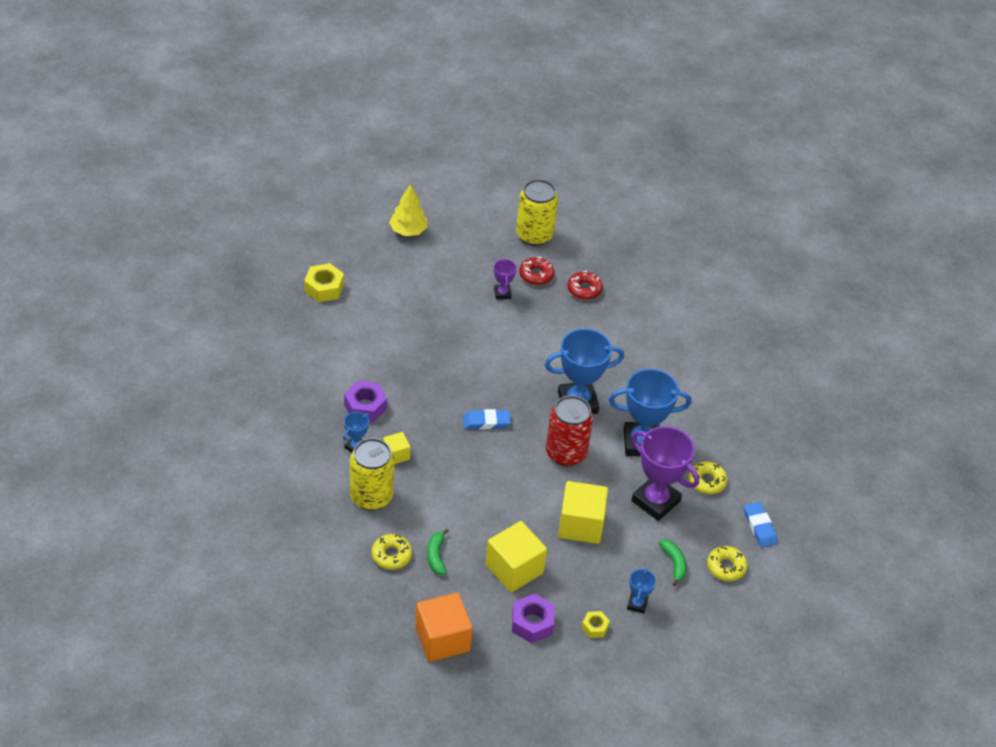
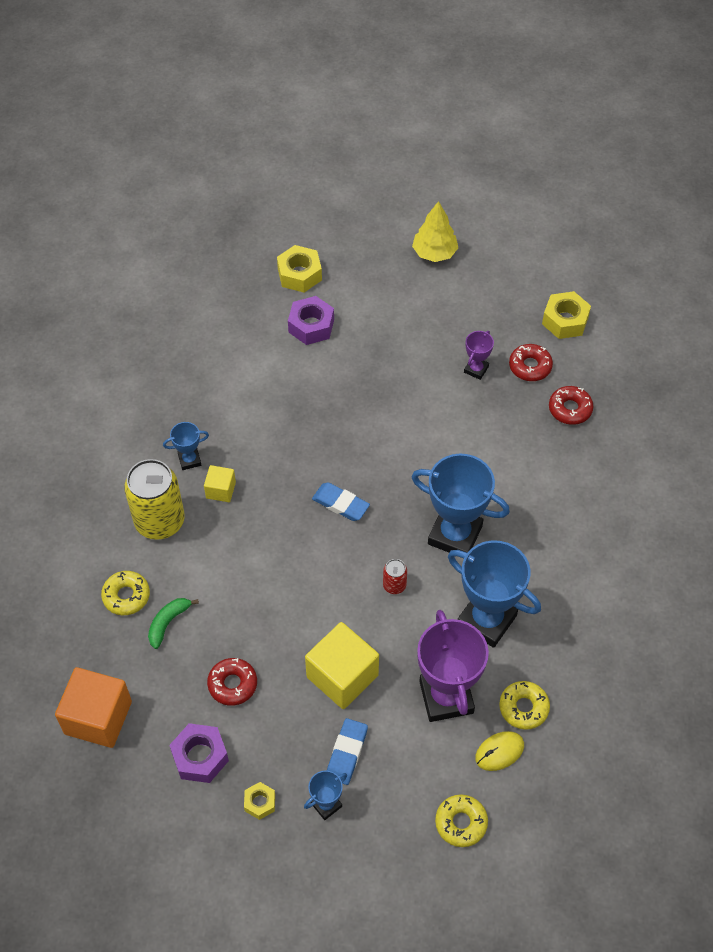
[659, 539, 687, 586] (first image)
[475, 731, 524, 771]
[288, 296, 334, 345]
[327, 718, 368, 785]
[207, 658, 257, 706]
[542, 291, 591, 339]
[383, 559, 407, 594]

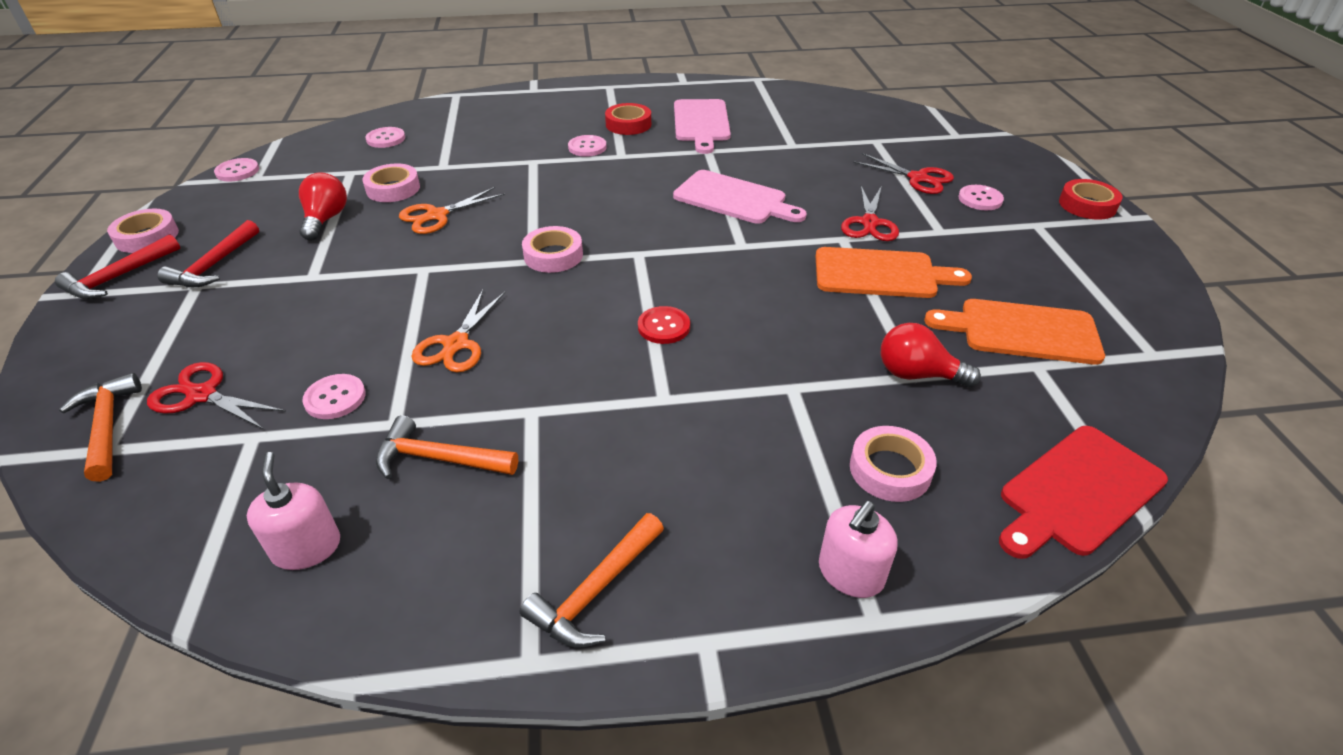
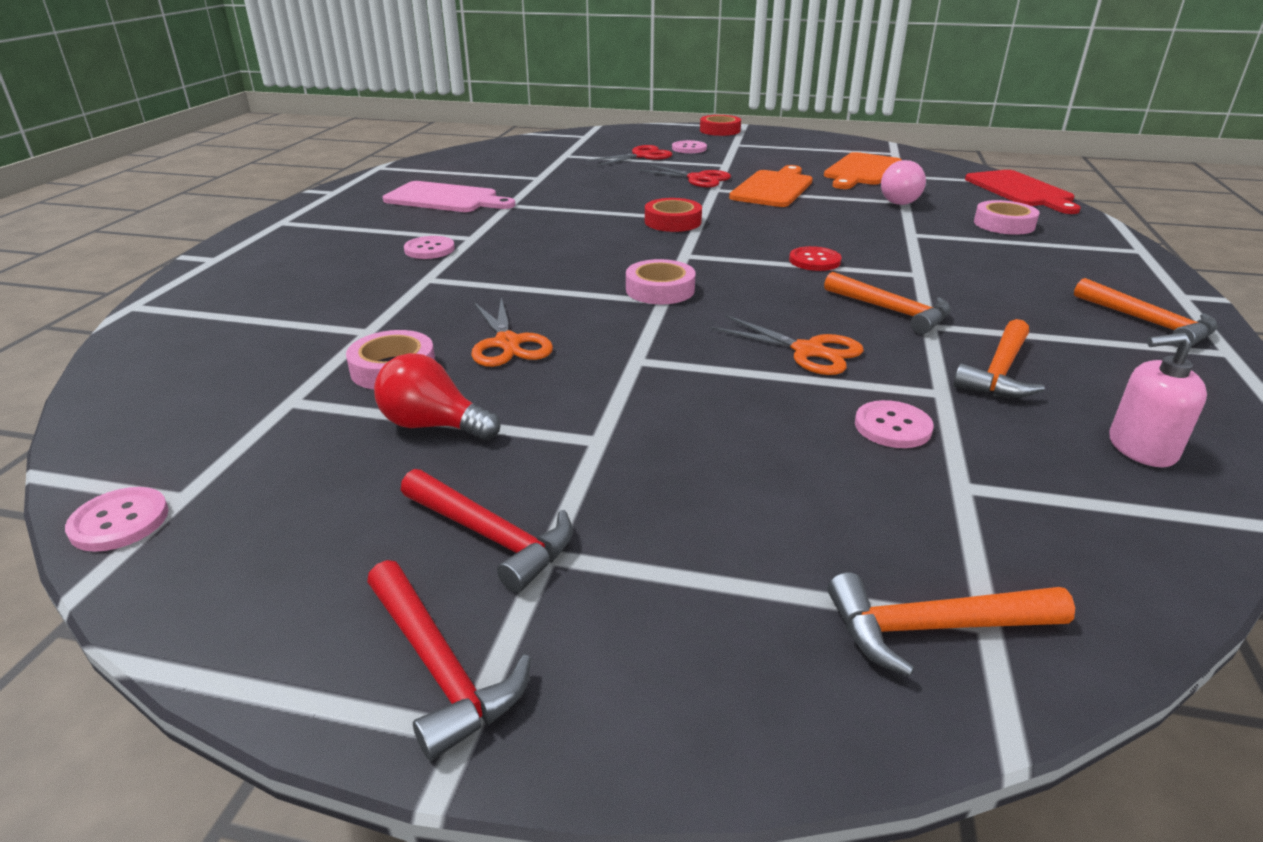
[107, 209, 179, 253] (first image)
[147, 362, 286, 429] (first image)
[365, 127, 405, 148] (first image)
[673, 170, 807, 224] (first image)
[819, 501, 898, 598] (first image)
[824, 272, 951, 335]
[645, 198, 702, 232]
[881, 160, 927, 205]

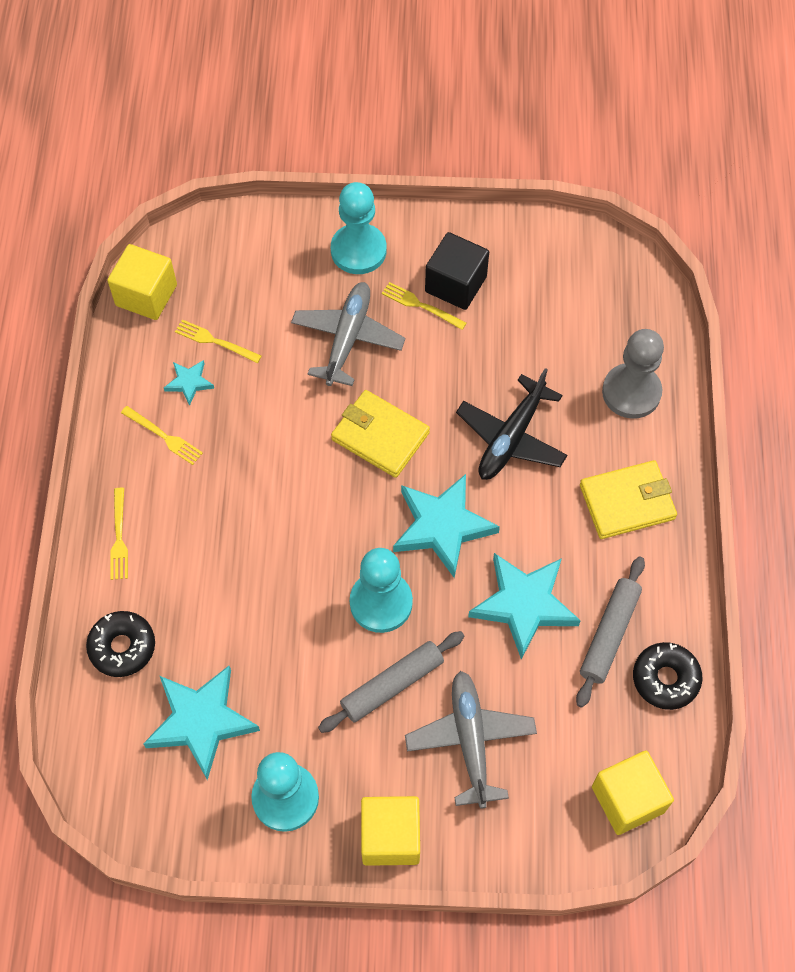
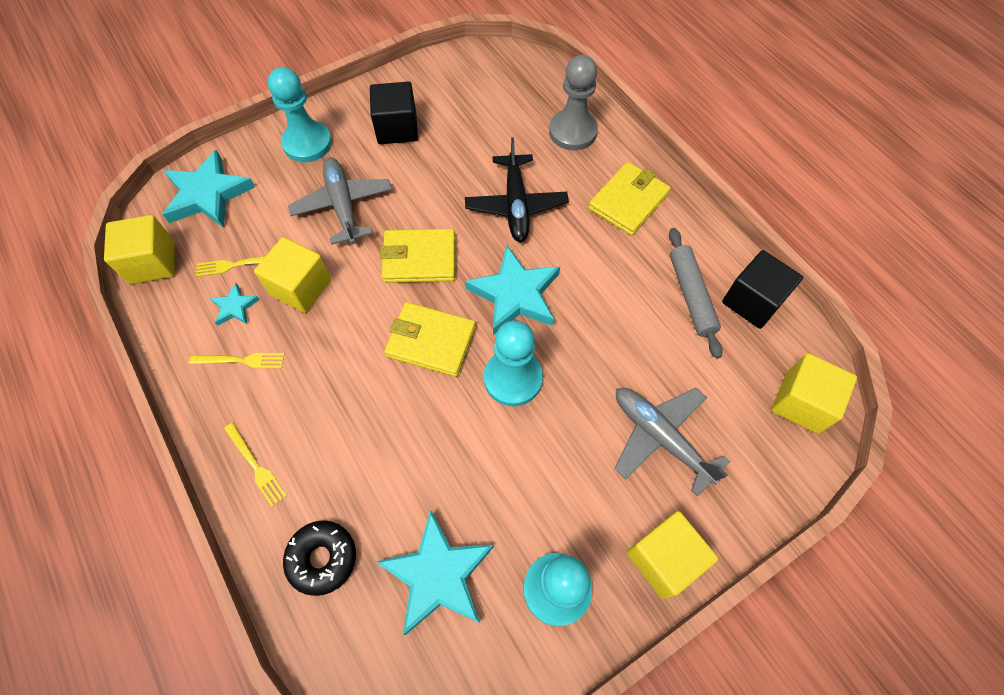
[318, 631, 464, 733] (first image)
[382, 282, 467, 330] (first image)
[254, 237, 331, 313]
[384, 302, 476, 377]
[162, 150, 255, 228]
[722, 250, 803, 329]

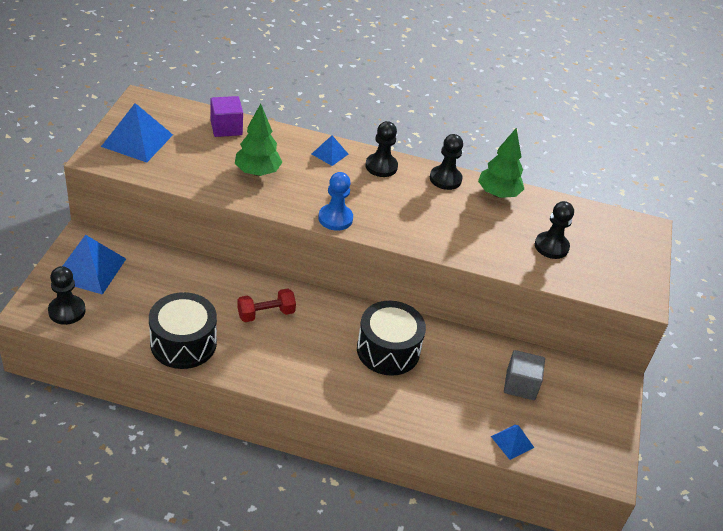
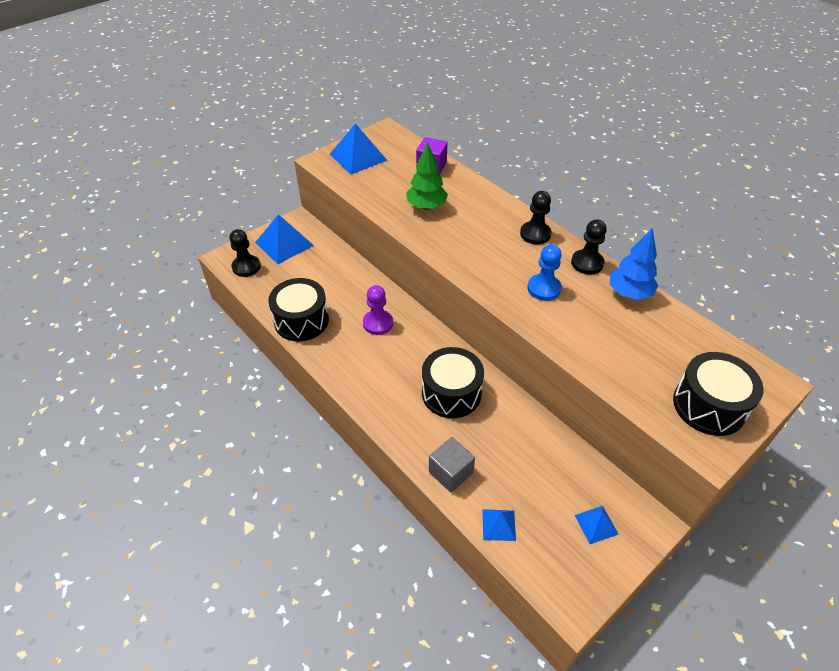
[535, 201, 574, 259] (first image)
[673, 352, 764, 436]
[575, 506, 619, 544]
[527, 245, 562, 301]
[429, 437, 475, 492]
[363, 285, 393, 335]
[610, 228, 658, 300]

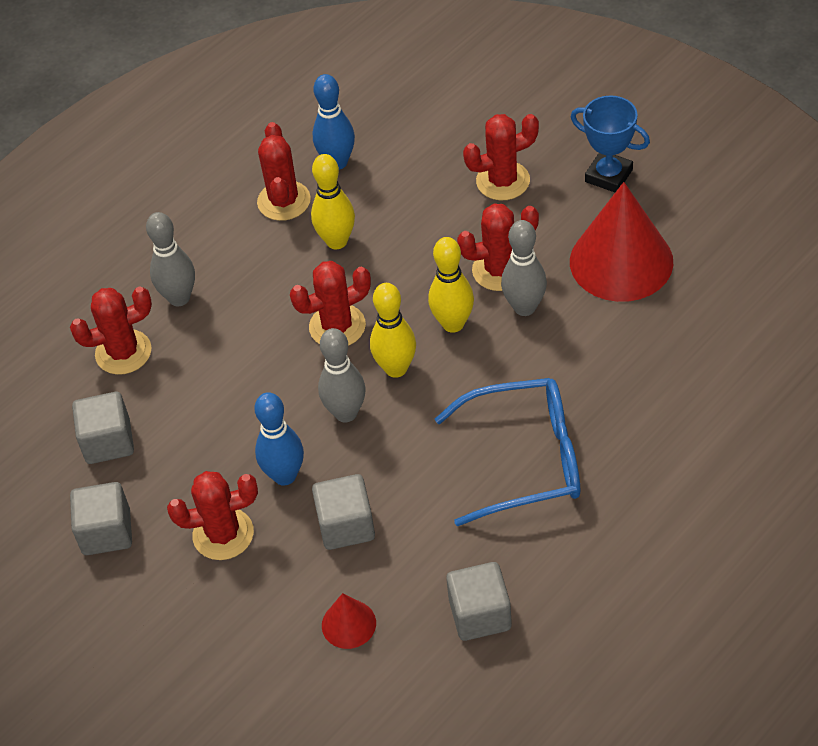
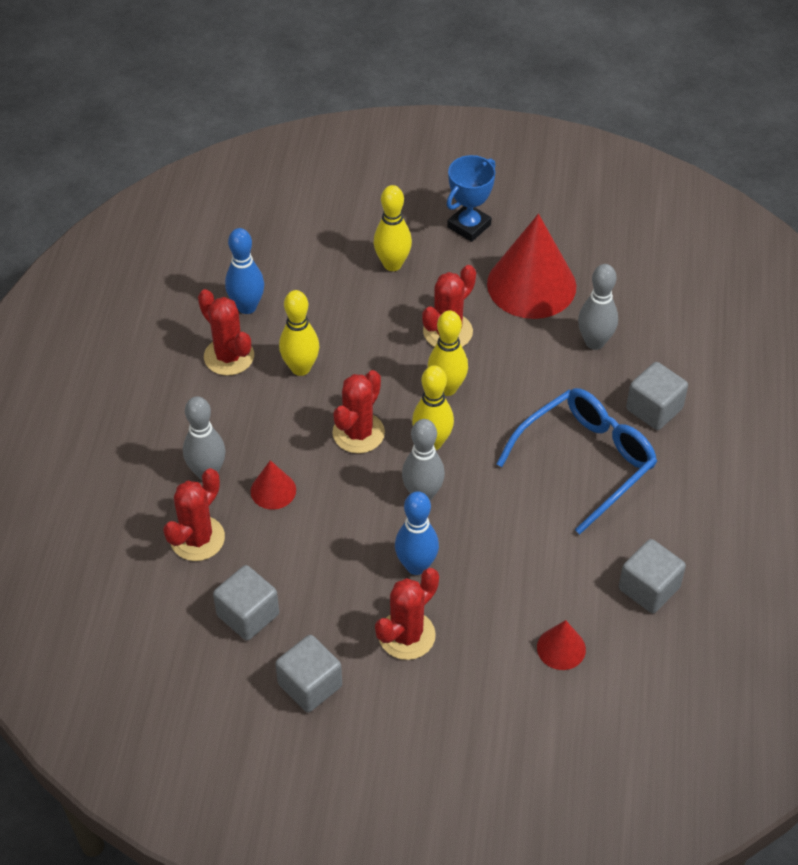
[250, 460, 296, 510]
[626, 362, 688, 430]
[578, 264, 618, 350]
[373, 185, 412, 271]
[447, 155, 495, 242]

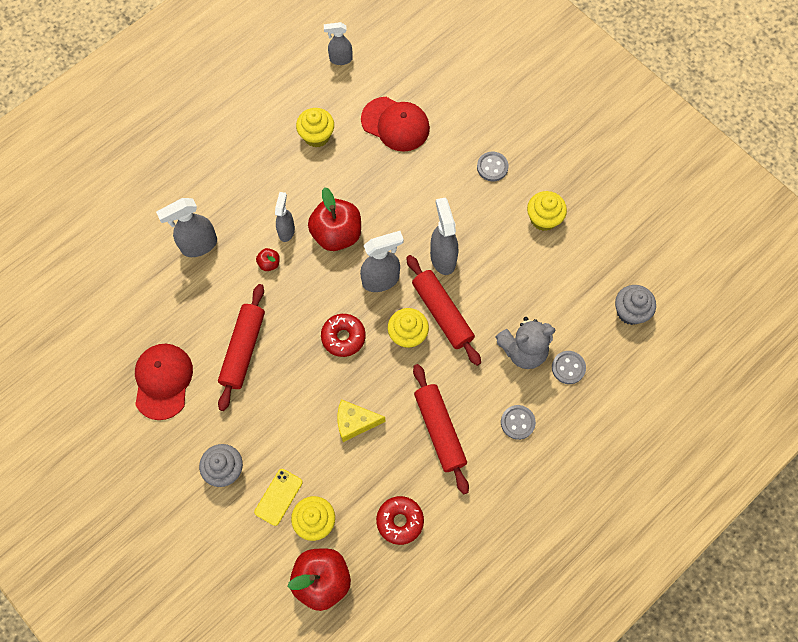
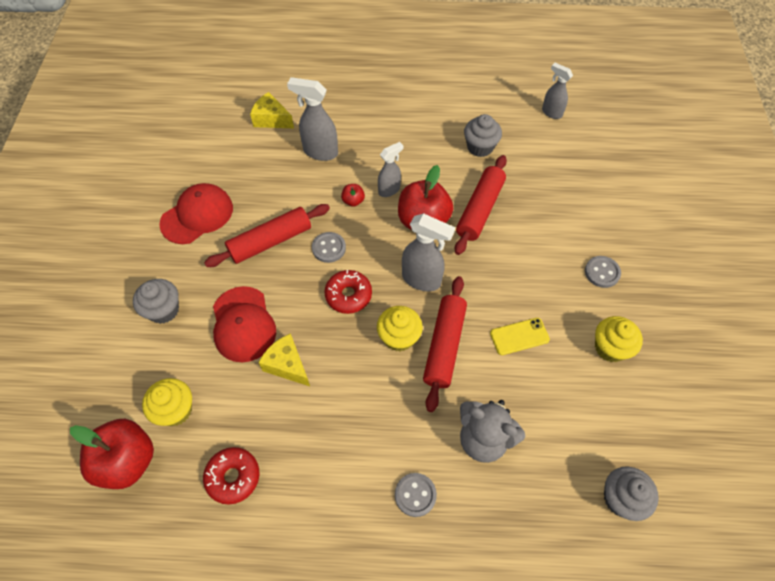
[430, 198, 458, 275] (first image)
[250, 92, 294, 128]
[490, 318, 550, 355]
[213, 286, 276, 362]
[455, 155, 507, 255]
[312, 232, 346, 263]
[464, 114, 502, 157]

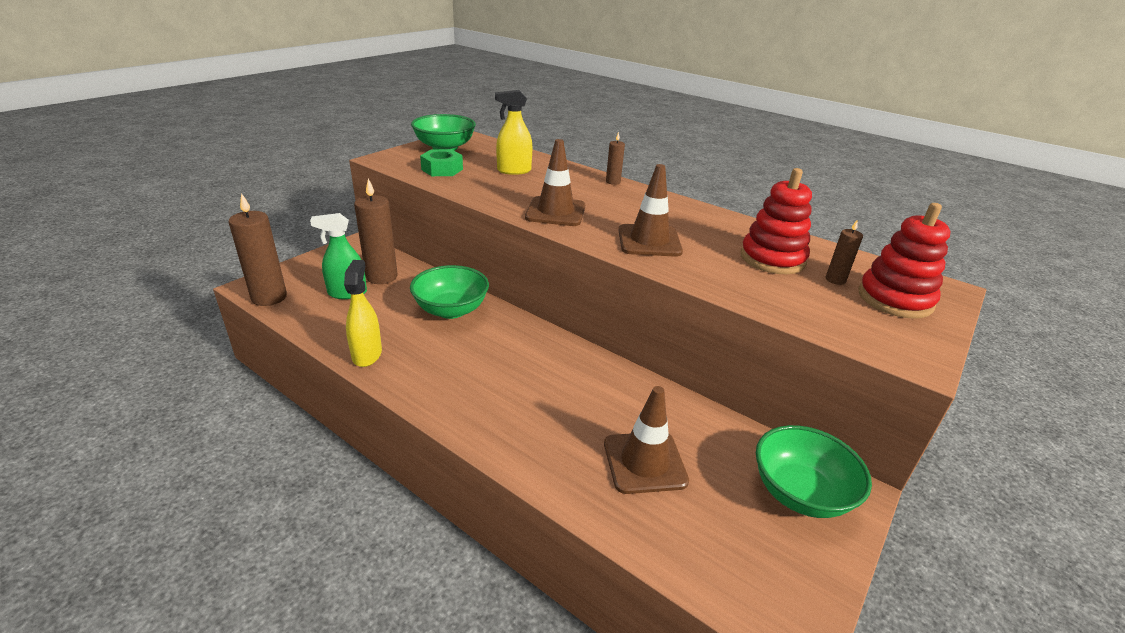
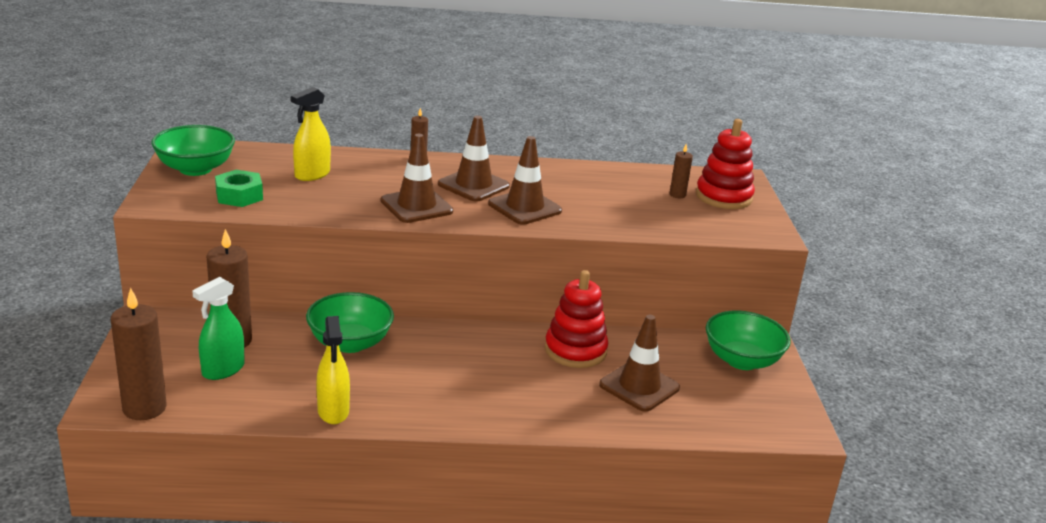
[438, 116, 510, 202]
[545, 270, 608, 368]
[316, 316, 350, 424]

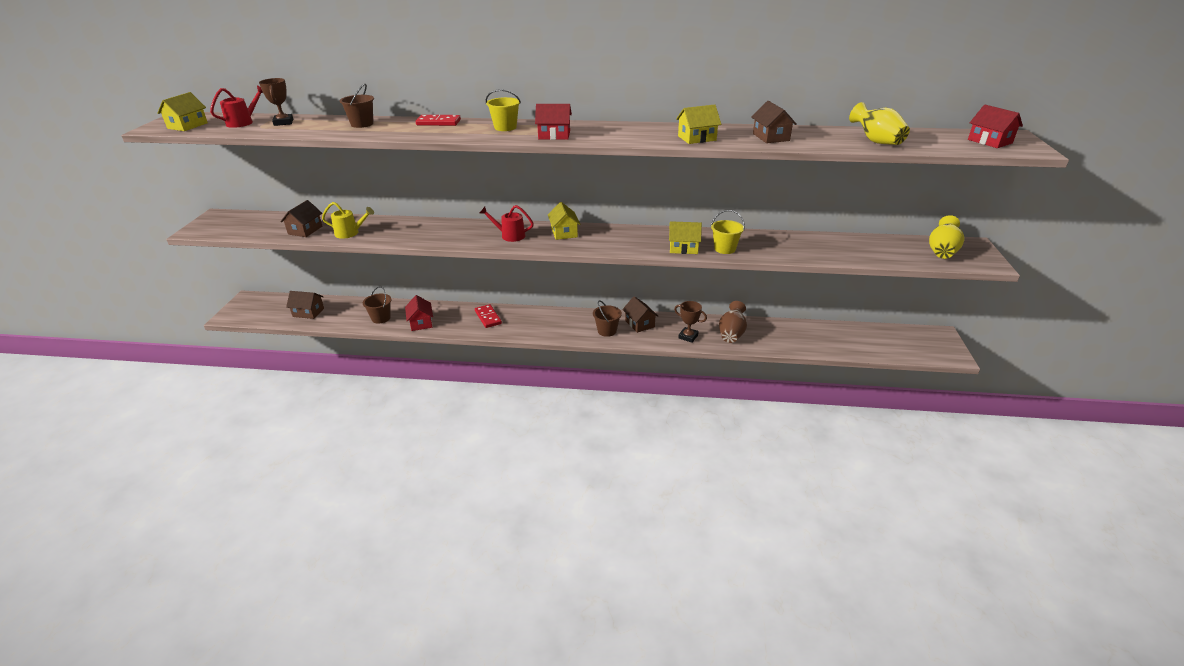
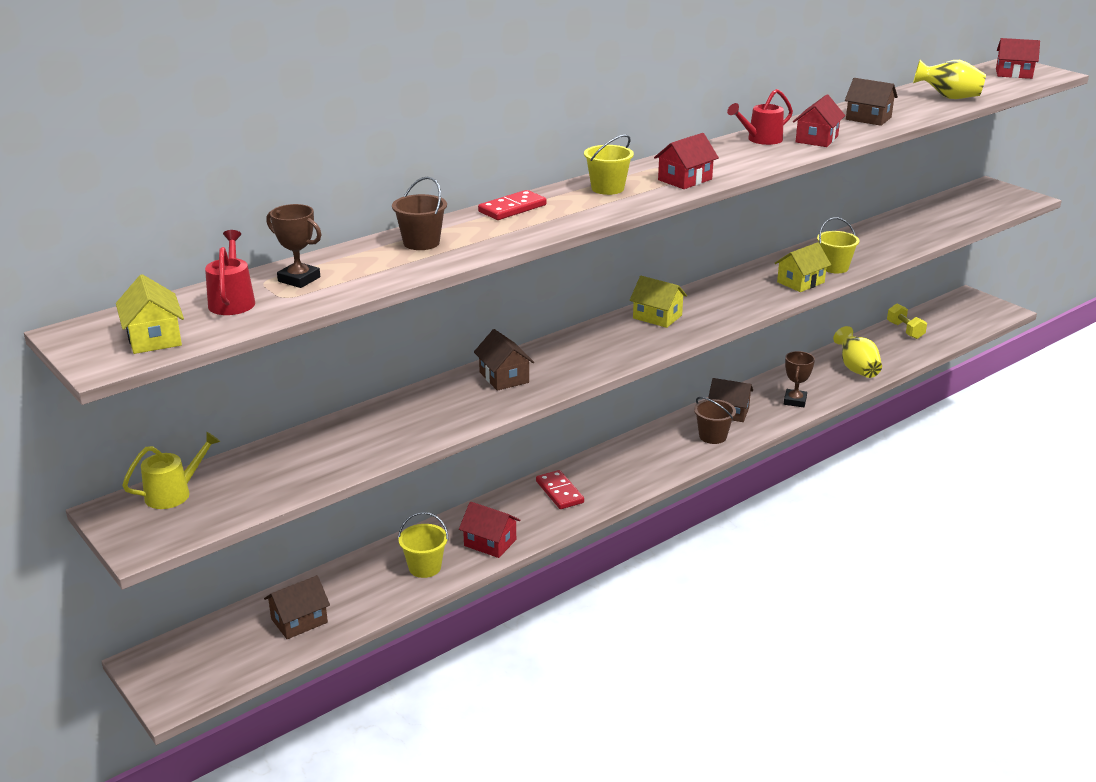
[719, 301, 747, 343] (first image)
[887, 303, 927, 339]
[474, 329, 534, 391]
[122, 432, 220, 509]
[727, 89, 793, 145]
[833, 326, 882, 378]
[398, 512, 449, 578]
[793, 94, 845, 147]
[536, 470, 584, 509]
[784, 351, 815, 407]

